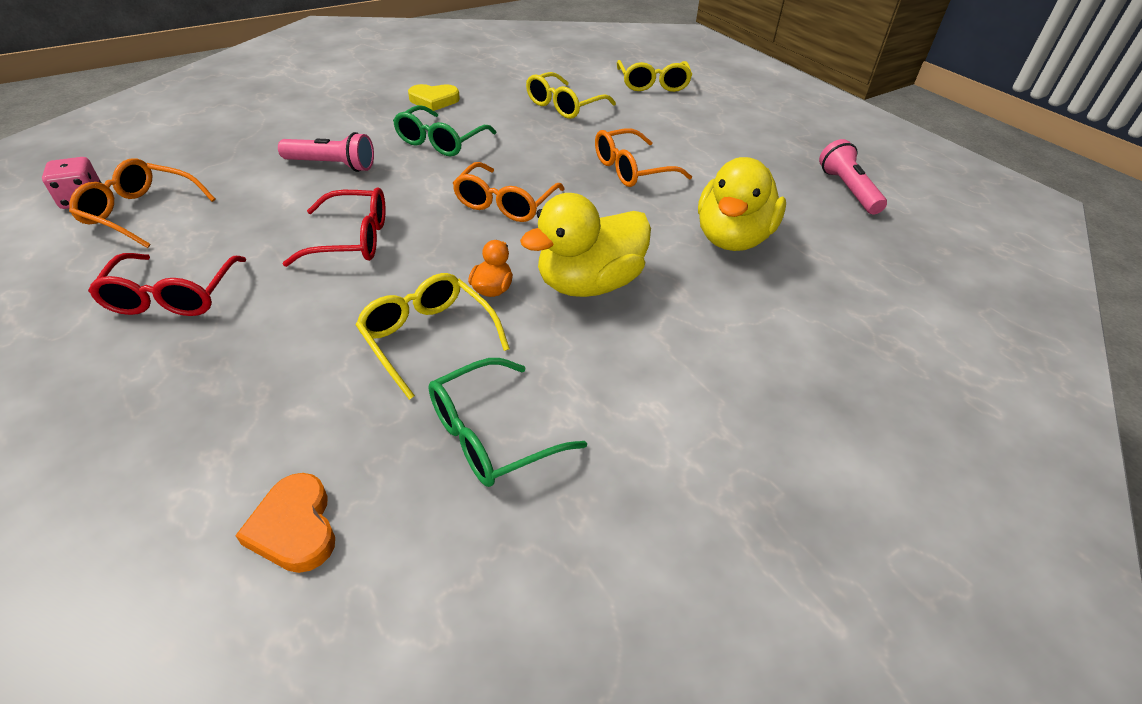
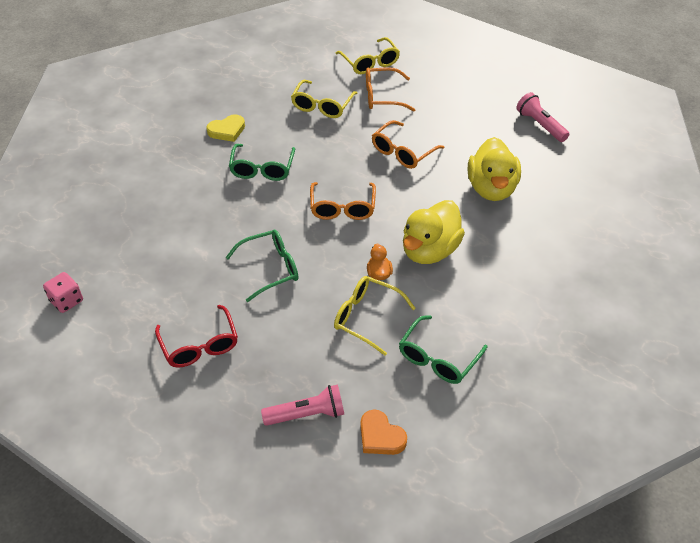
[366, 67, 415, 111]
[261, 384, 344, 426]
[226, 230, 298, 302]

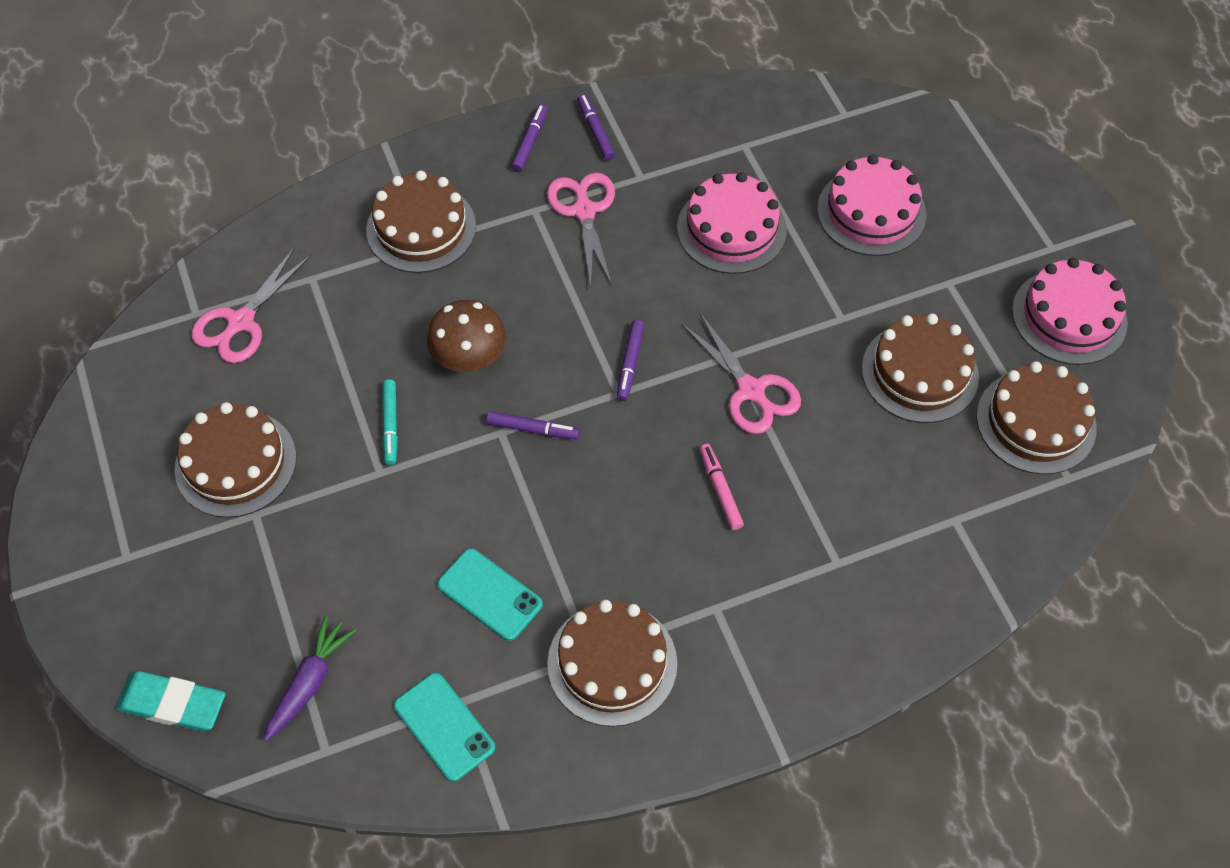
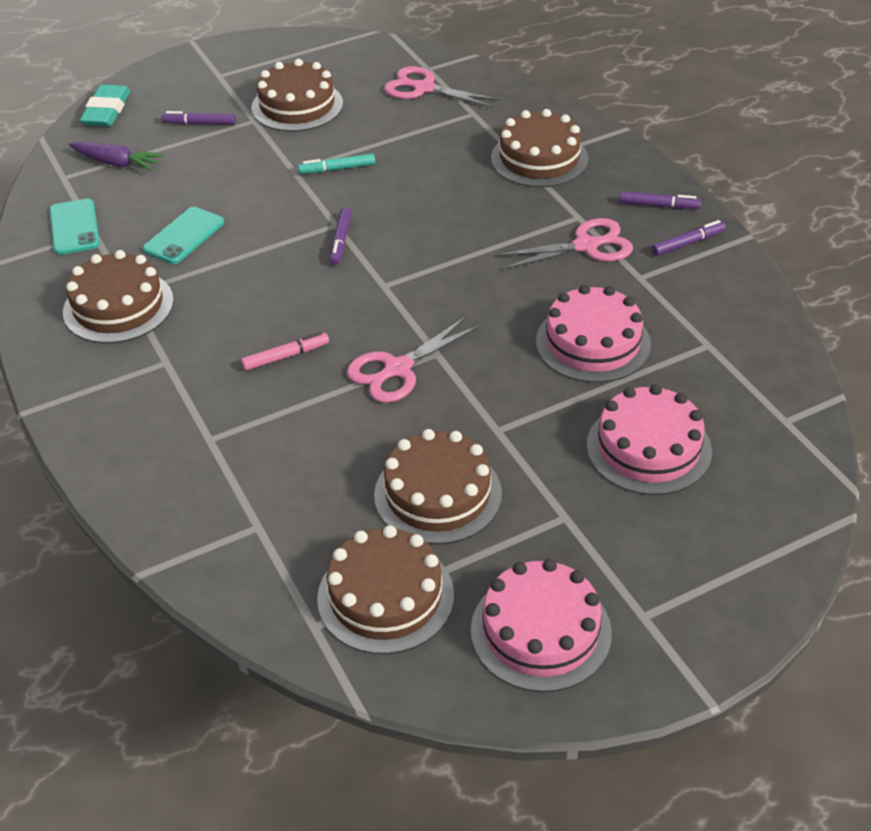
[427, 300, 506, 372] (first image)
[162, 111, 235, 125]
[49, 198, 100, 255]

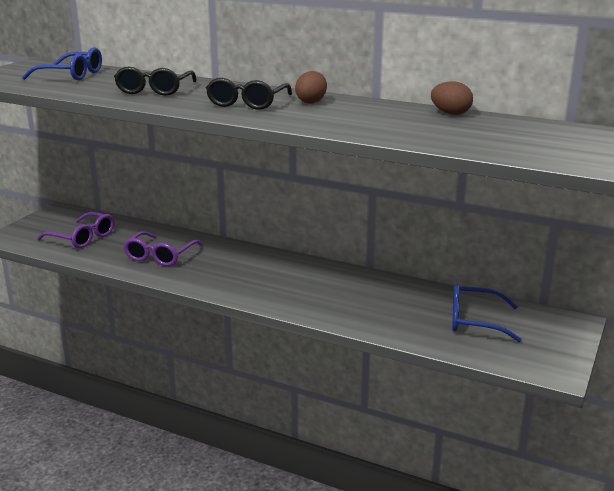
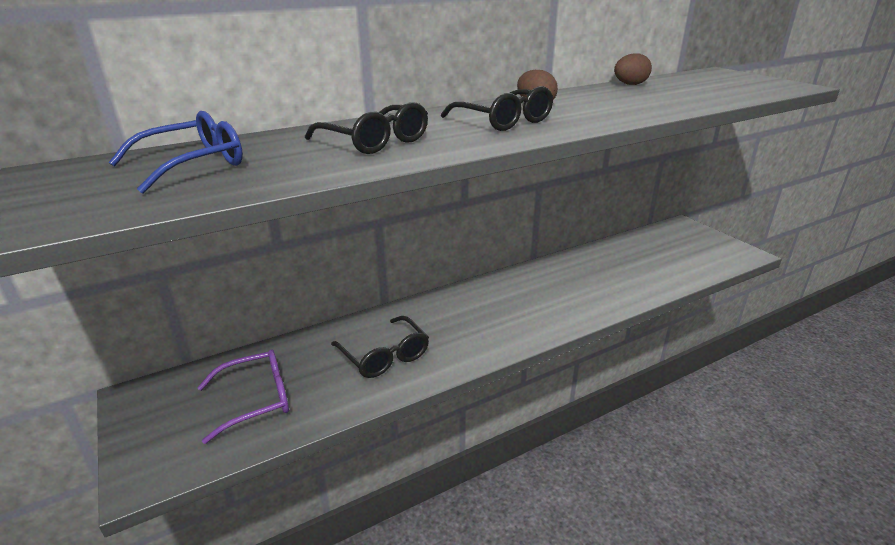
[452, 284, 522, 342] (first image)
[331, 316, 429, 378]

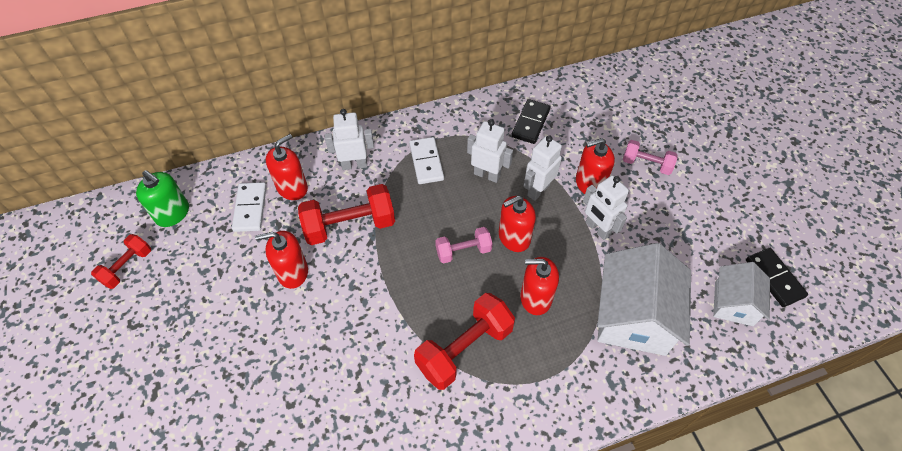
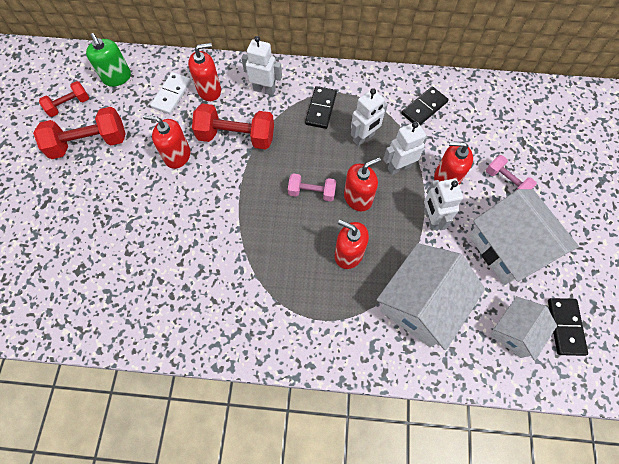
[469, 189, 579, 285]
[33, 107, 126, 159]
[305, 86, 337, 129]
[351, 88, 388, 146]
[344, 157, 381, 212]

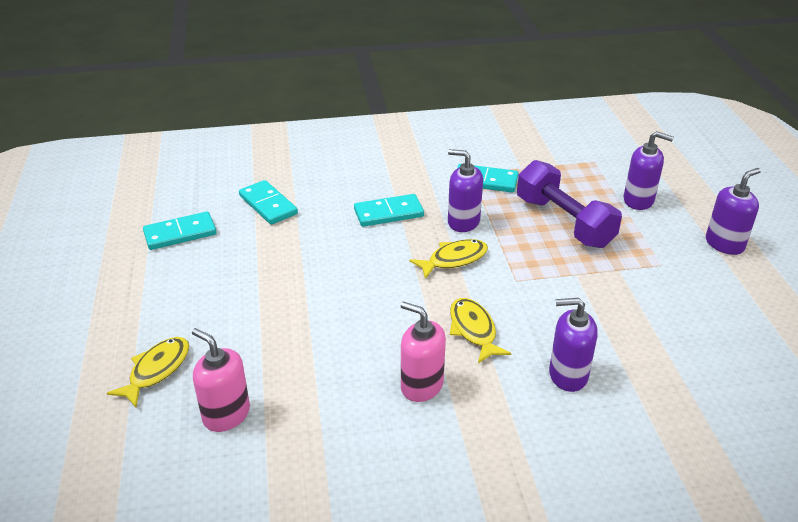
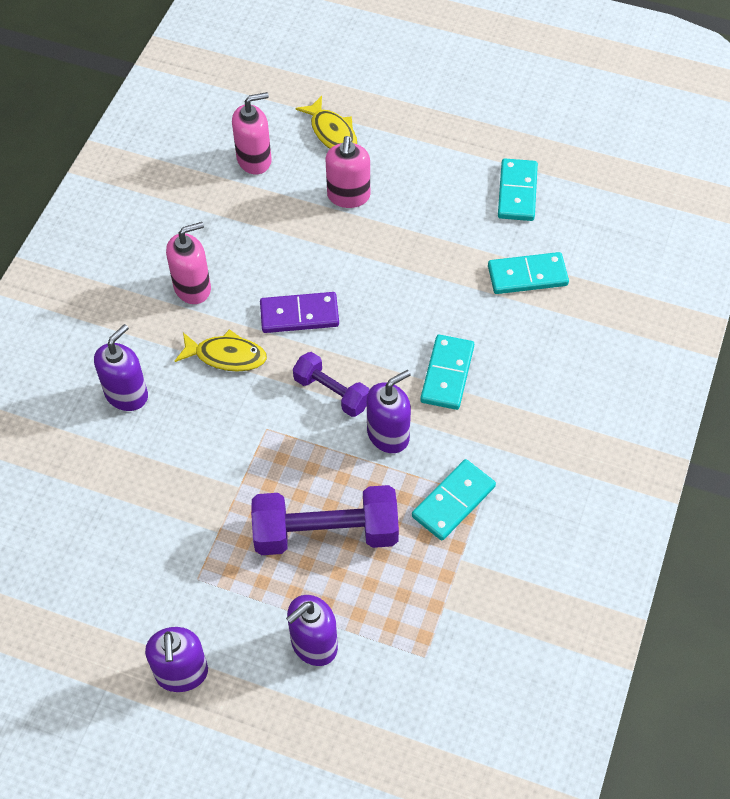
[260, 292, 339, 333]
[325, 136, 370, 208]
[293, 352, 370, 417]

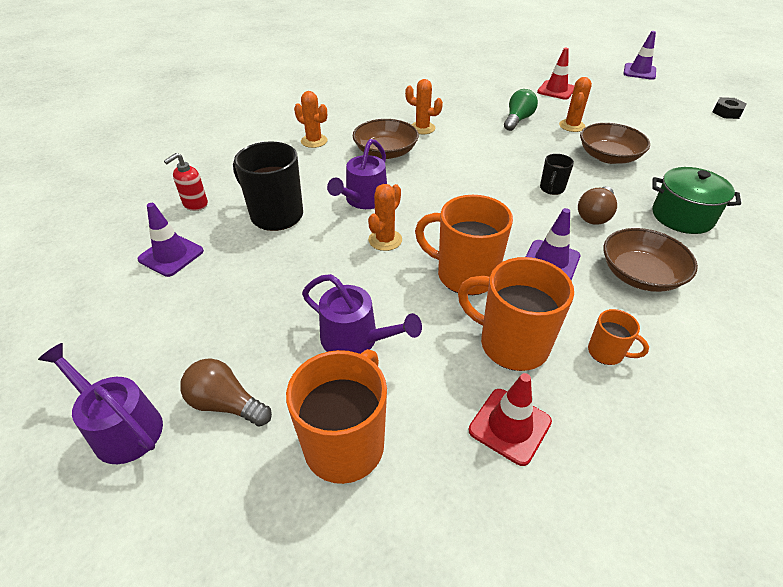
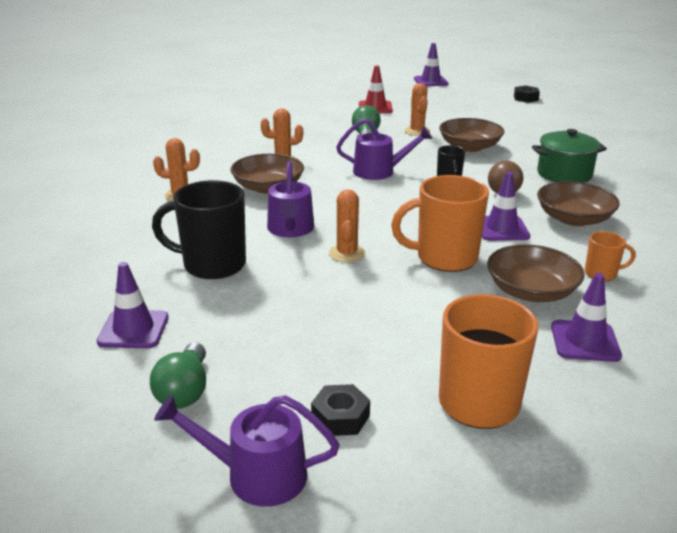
[164, 153, 208, 211] (first image)
[150, 342, 206, 409]
[336, 118, 432, 180]
[311, 384, 370, 436]
[487, 244, 585, 302]
[551, 273, 622, 362]

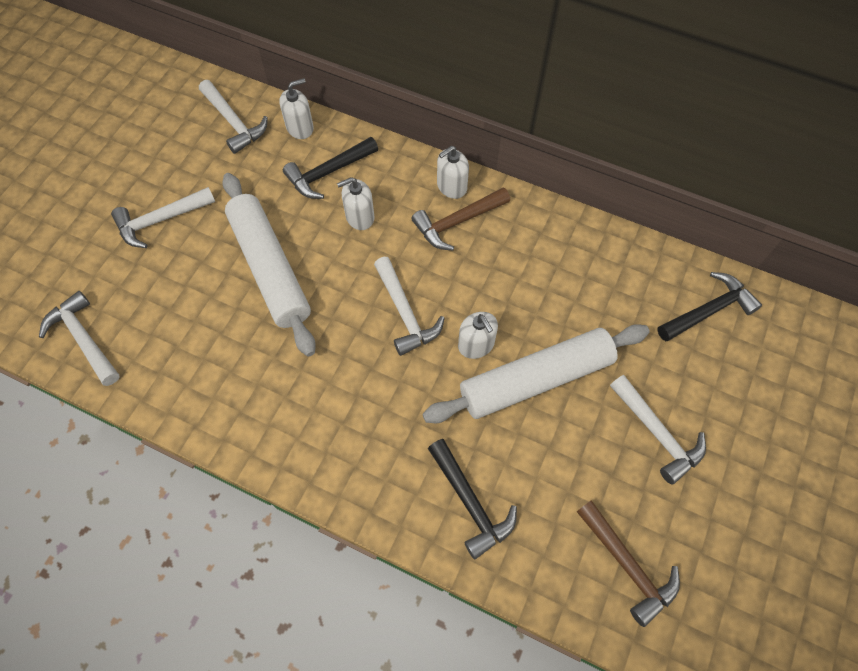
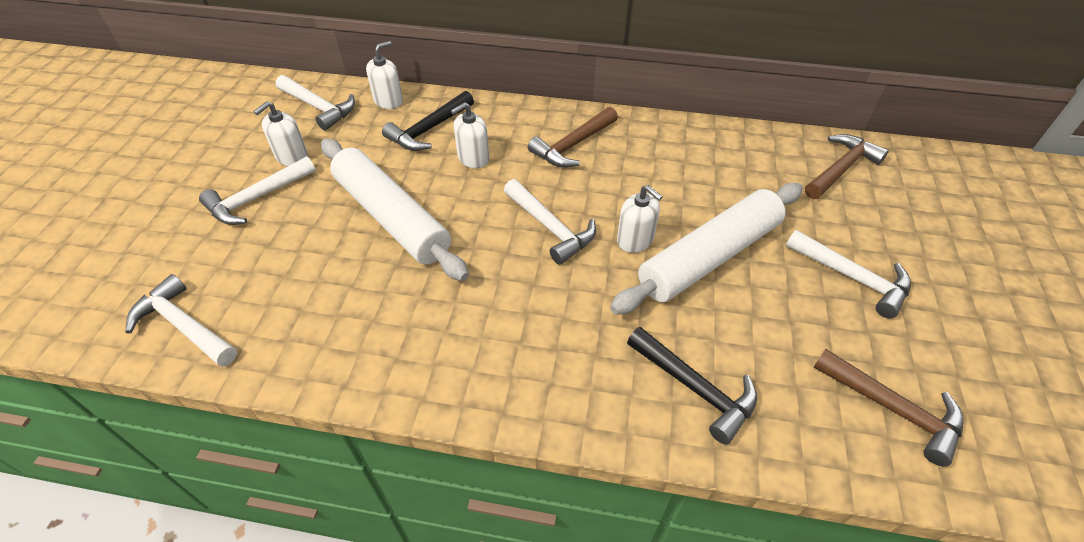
[254, 101, 308, 166]
[805, 134, 889, 199]

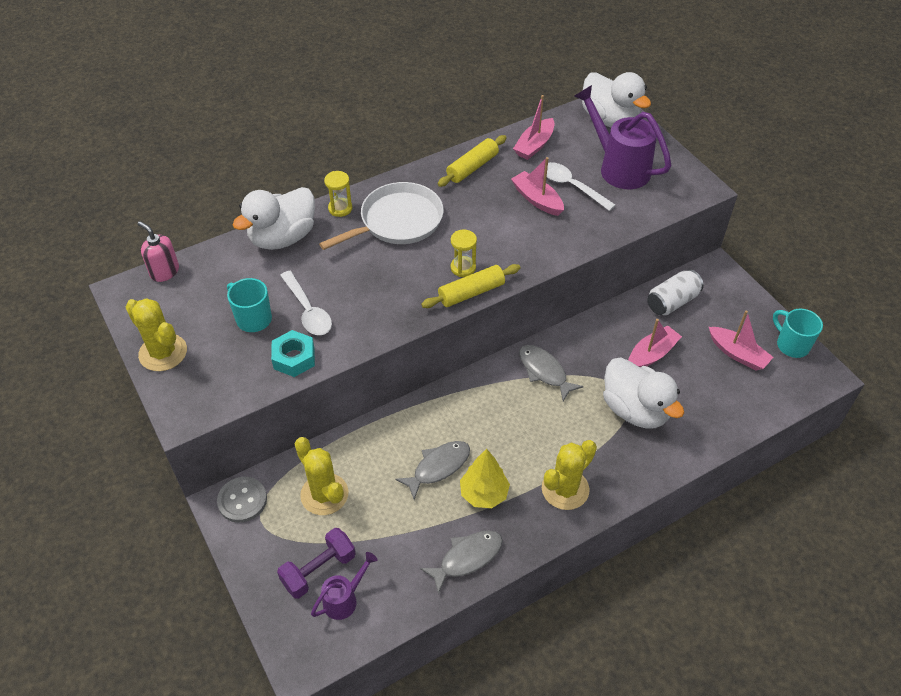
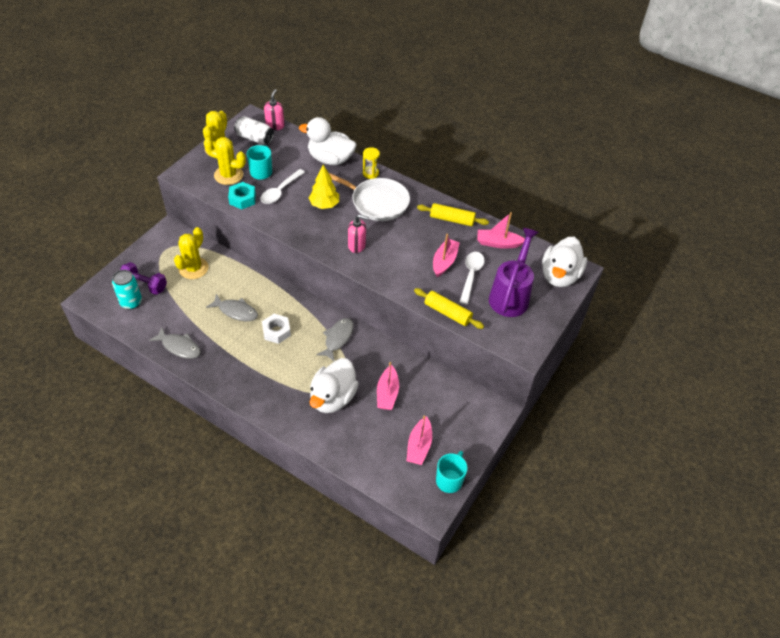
[217, 477, 267, 523] (first image)
[262, 314, 291, 344]
[414, 288, 484, 329]
[309, 165, 339, 209]
[204, 137, 246, 185]
[234, 116, 274, 145]
[112, 270, 142, 310]
[348, 214, 369, 253]
[377, 362, 399, 410]

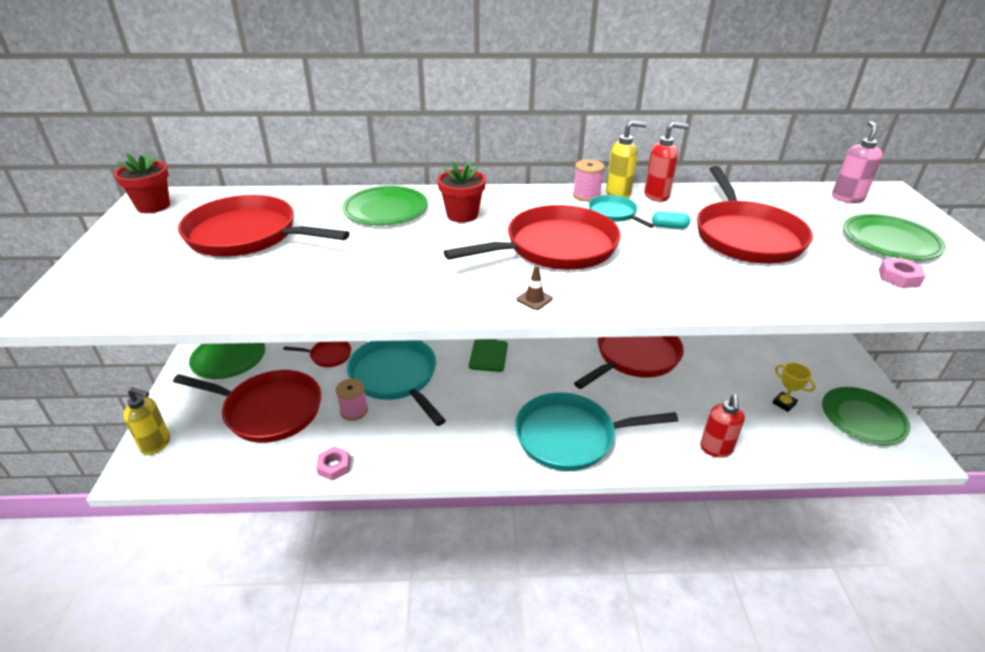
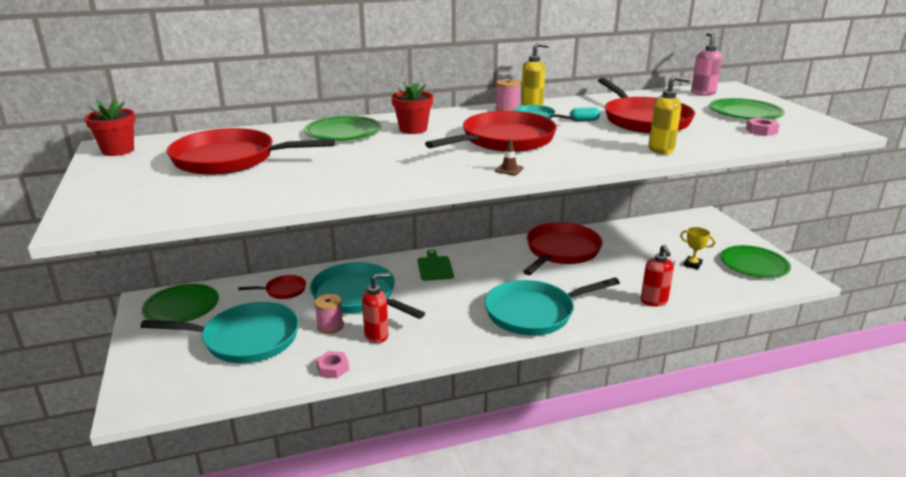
[648, 75, 691, 154]
[362, 273, 390, 343]
[140, 302, 299, 363]

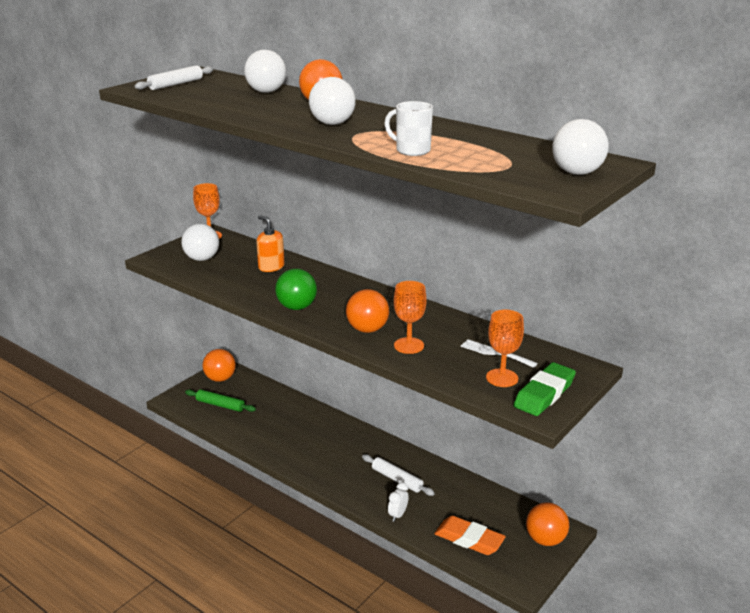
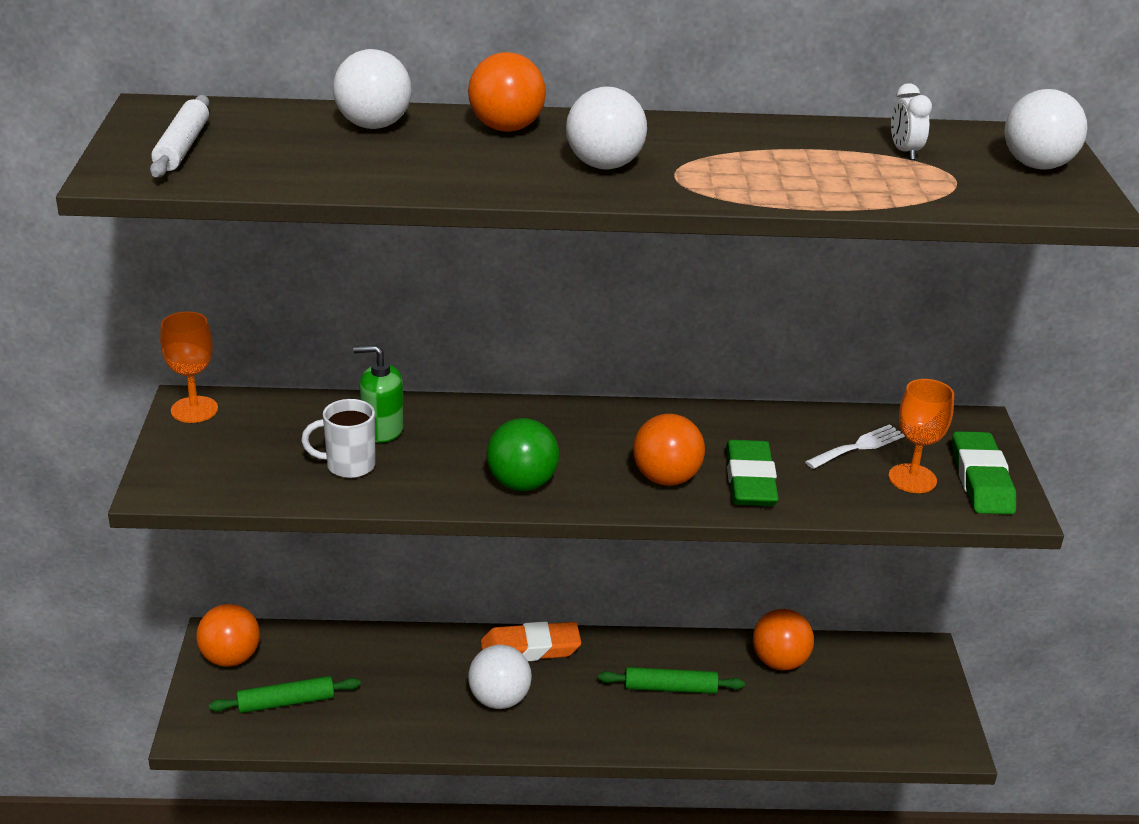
[468, 645, 532, 709]
[301, 399, 376, 478]
[891, 83, 932, 160]
[481, 621, 581, 661]
[753, 609, 814, 670]
[726, 440, 779, 506]
[353, 345, 404, 443]
[598, 667, 745, 694]
[805, 424, 905, 469]

